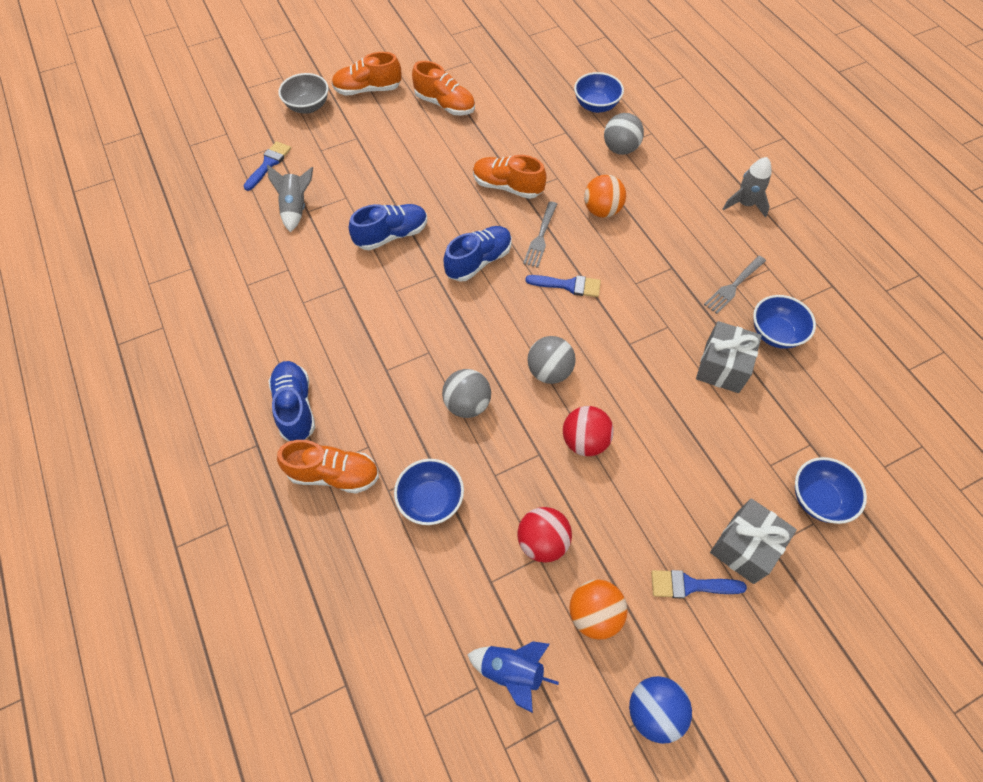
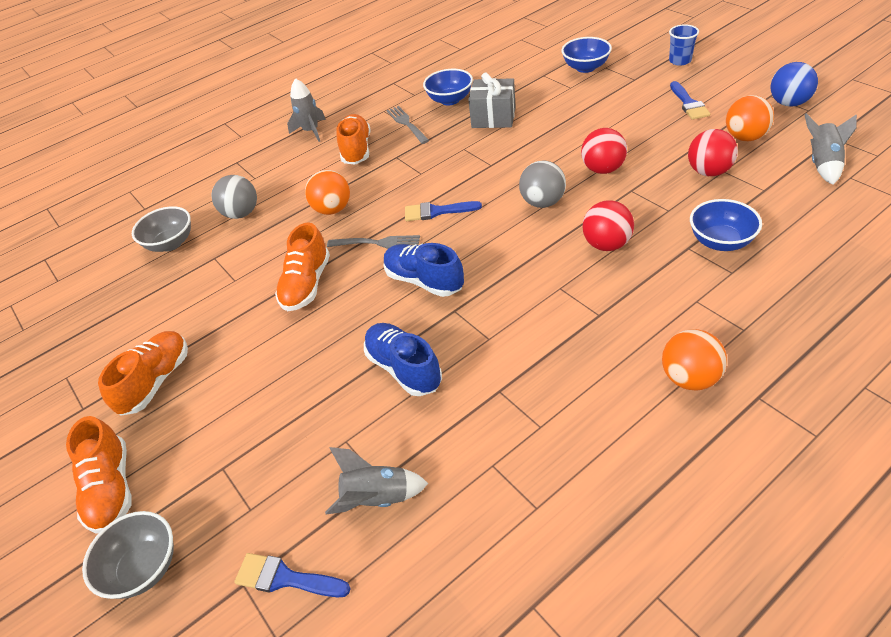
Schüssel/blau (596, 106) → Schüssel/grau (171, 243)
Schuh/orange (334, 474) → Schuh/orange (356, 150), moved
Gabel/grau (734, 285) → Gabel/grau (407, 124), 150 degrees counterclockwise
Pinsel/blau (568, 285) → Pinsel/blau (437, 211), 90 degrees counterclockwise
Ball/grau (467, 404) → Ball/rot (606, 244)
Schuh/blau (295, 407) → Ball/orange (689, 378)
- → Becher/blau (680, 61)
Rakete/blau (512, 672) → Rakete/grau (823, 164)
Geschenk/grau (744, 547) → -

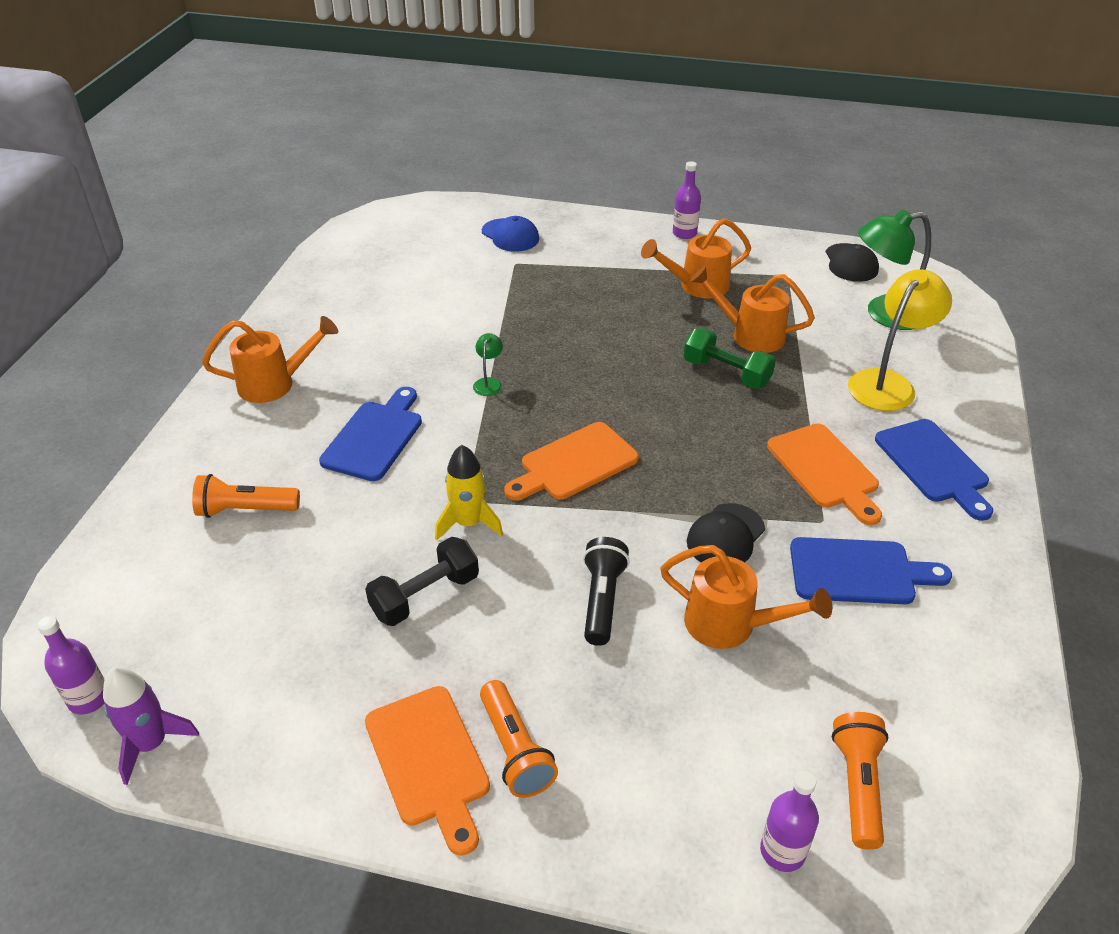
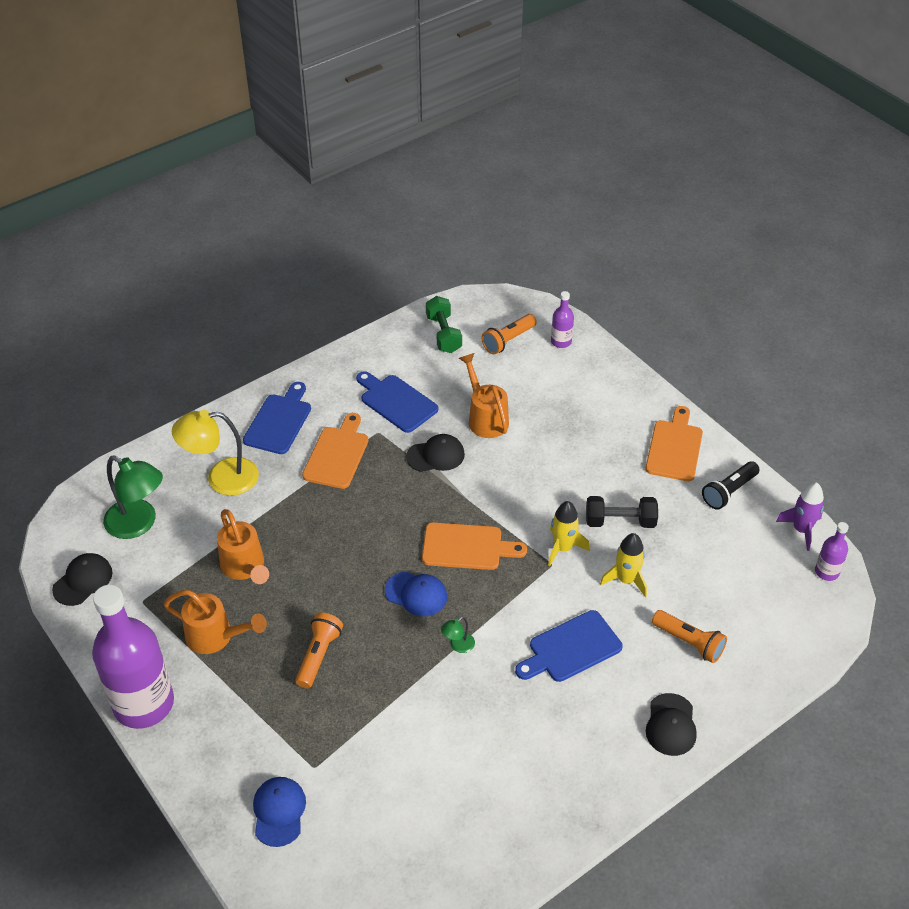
Flasche/lila (684, 233) → Flasche/lila (144, 704), x2.31
Taschenlampe/orange (515, 750) → Taschenlampe/orange (318, 655), moved
- → Kappe/blau (416, 594)
Hantel/grün (726, 373) → Hantel/grün (443, 334), moved
- → Rakete/gelb (626, 580)
- → Kappe/schwarz (671, 725)
Taschenlampe/schwarz (602, 600) → Taschenlampe/schwarz (729, 492), moved
Gießkanne/orange (275, 384) → -

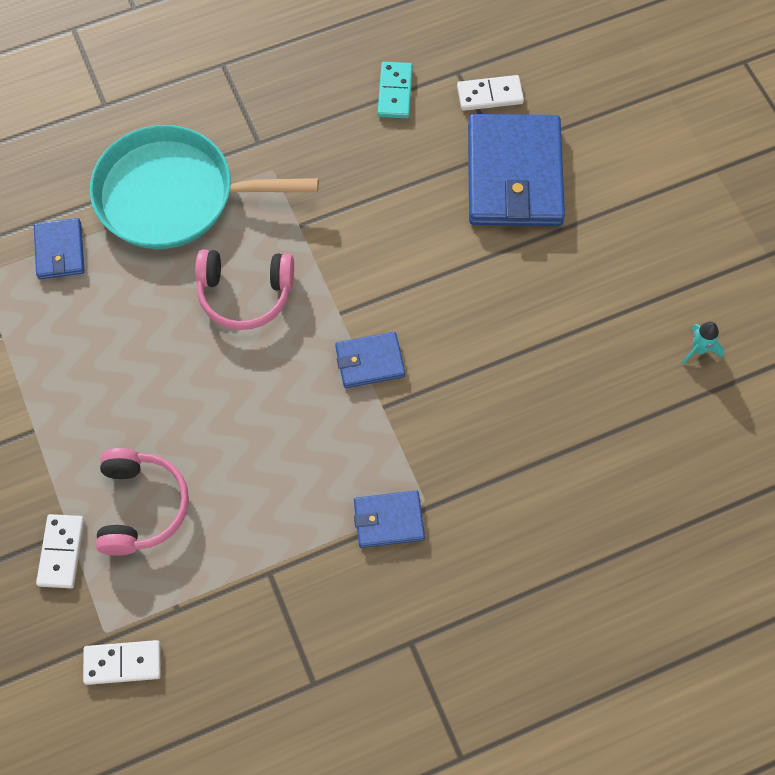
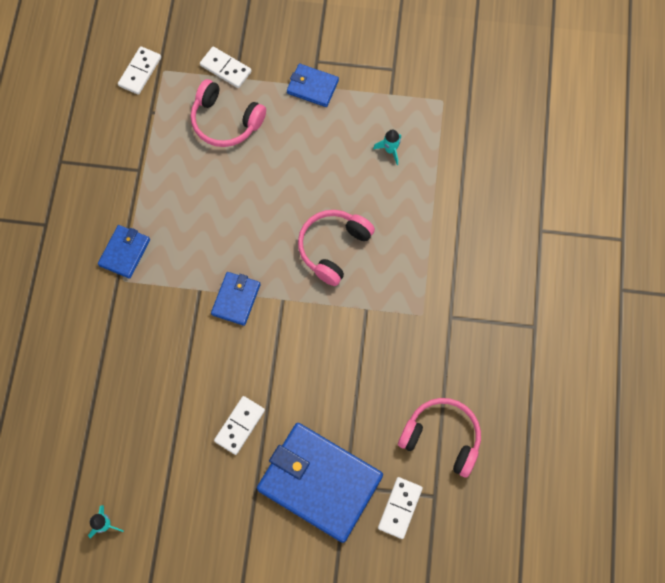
- → Dominostein/weiß (239, 425)
Geldbörse/blau (60, 251) → Geldbörse/blau (312, 87), moved
- → Rakete/türkis (390, 150)
Dominostein/türkis (395, 92) → Kopfhörer/rosa (442, 437)
Pfanne/türkis (173, 195) → -

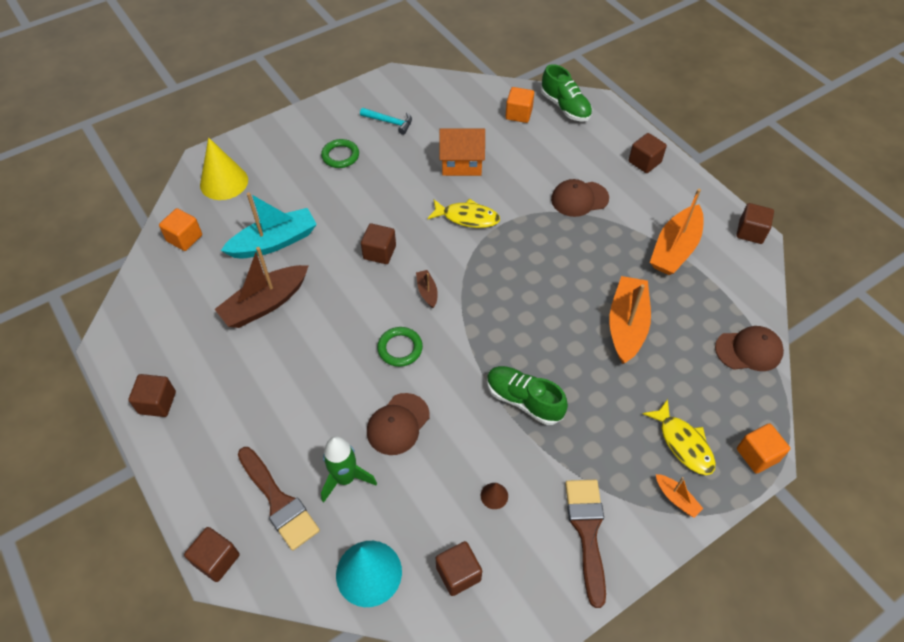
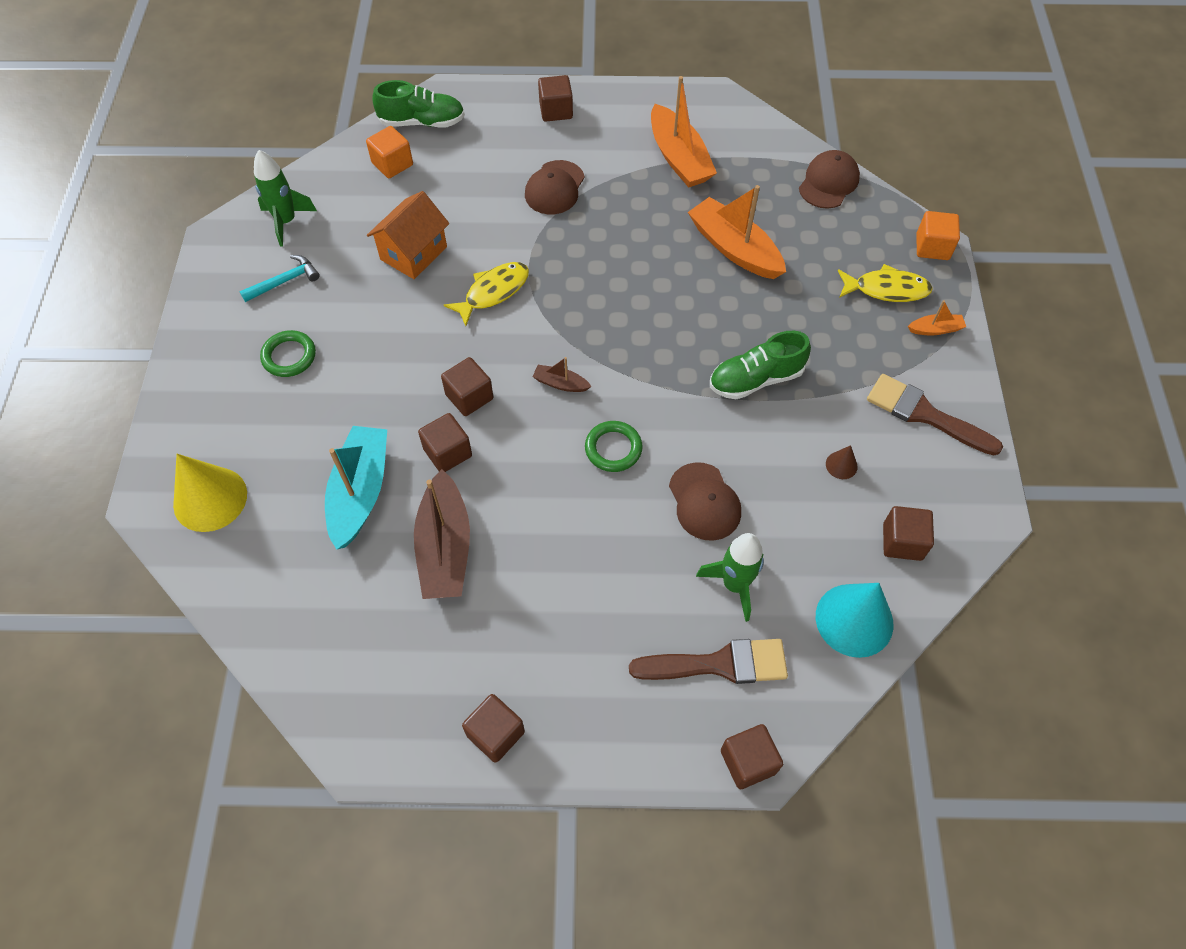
- → Rakete/grün (286, 222)
Kubus/braun (750, 232) → Kubus/braun (447, 452), moved
Kubus/orange (184, 238) → -

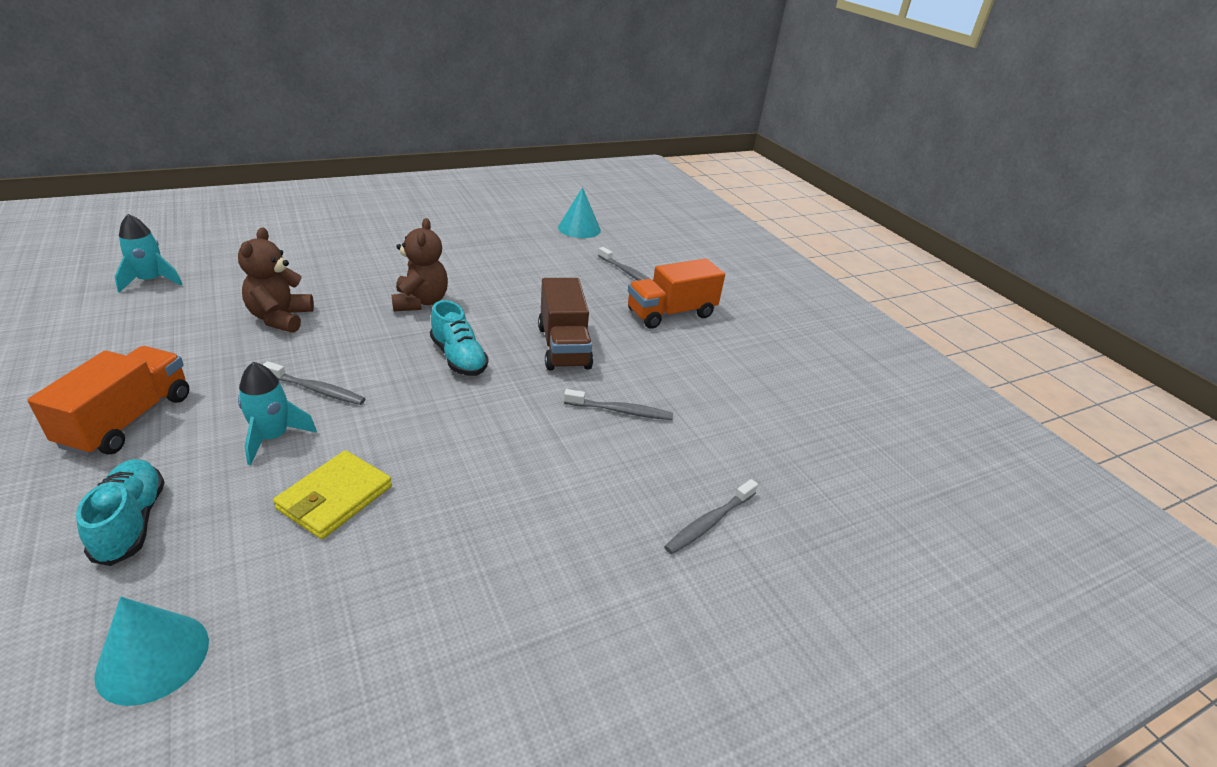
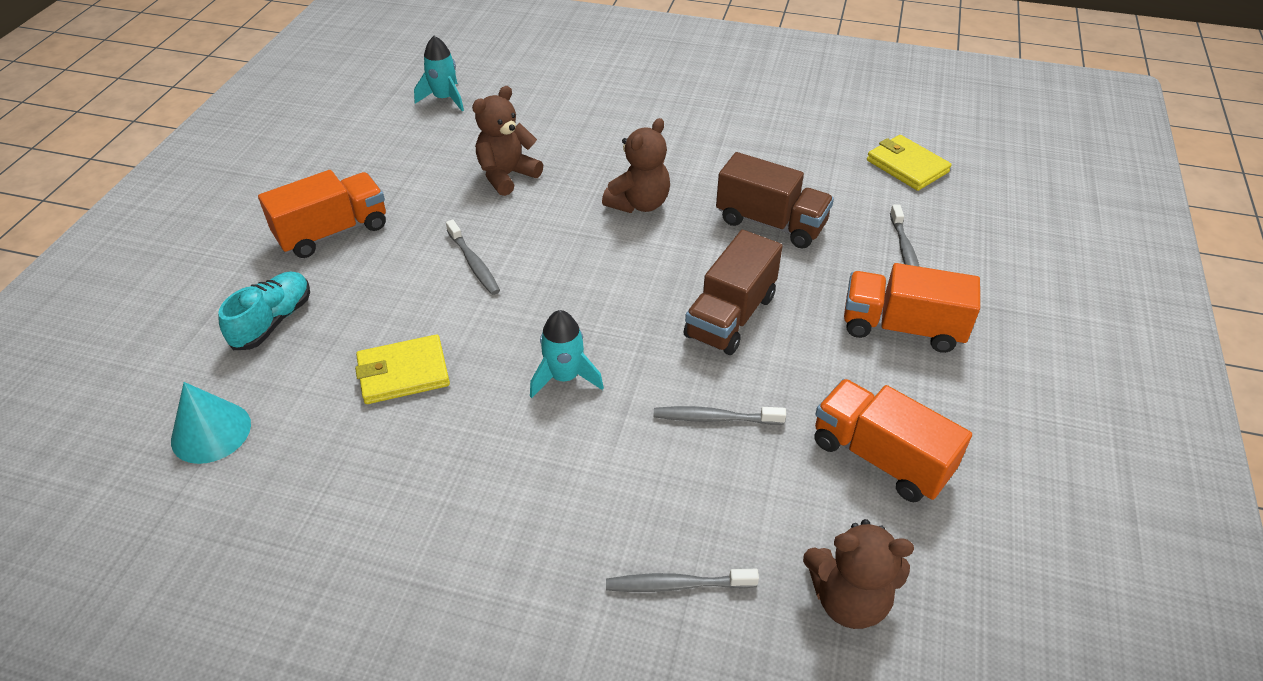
Rakete/türkis (273, 437) → Rakete/türkis (564, 377), moved
Zahnbürste/grau (620, 411) → Zahnbürste/grau (715, 418), 135 degrees clockwise
- → Lastwagen/braun (770, 223)
- → Teddybär/braun (848, 599)
- → Lastwagen/orange (880, 457)
Kegel/türkis (579, 228) → Geldbörse/gelb (907, 166)
Schuh/türkis (458, 358) → -

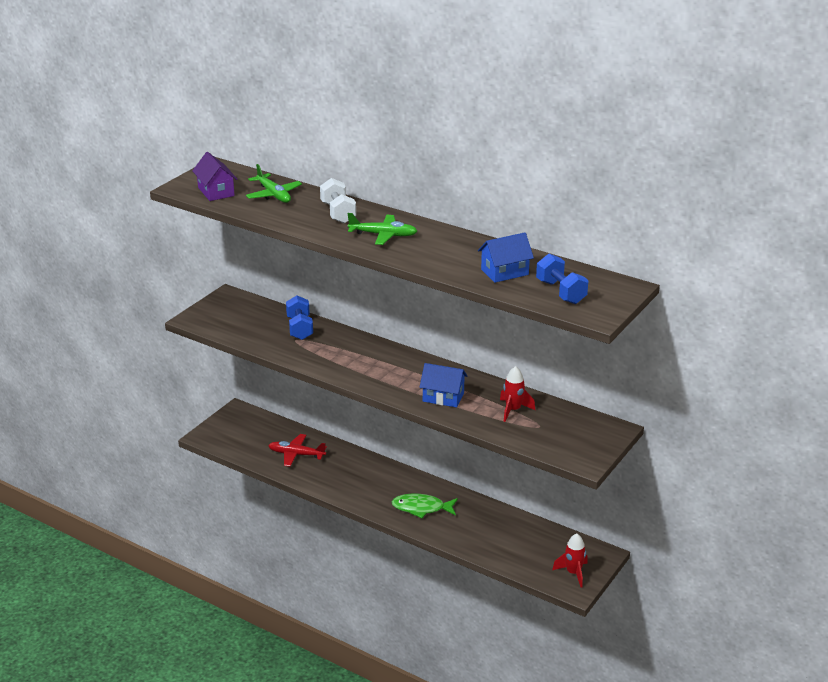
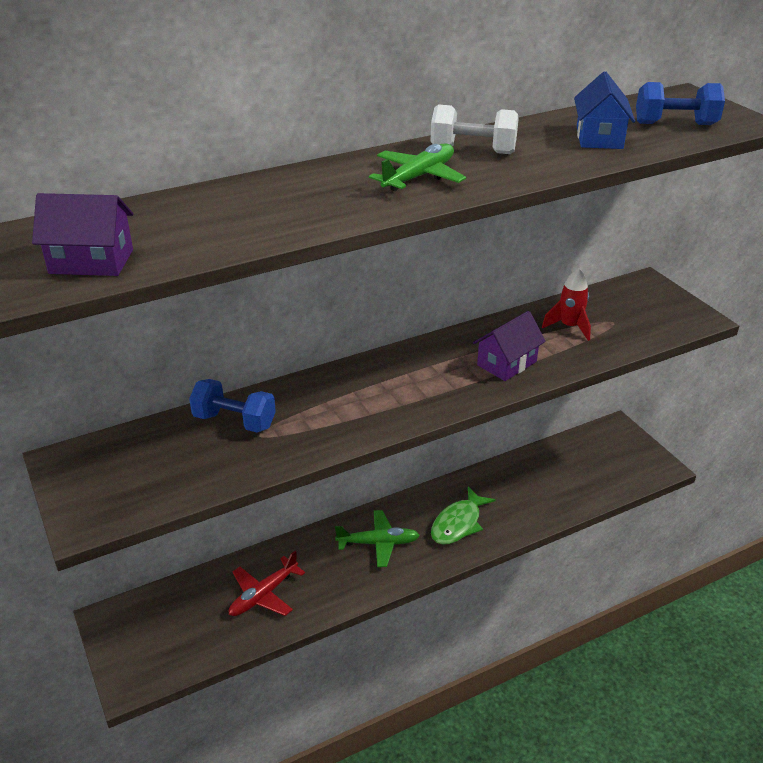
Flugzeug/grün (273, 194) → Flugzeug/grün (378, 543), moved
Hantel/weiß (338, 213) → Hantel/weiß (473, 151), moved
Haus/blau (443, 397) → Haus/lila (507, 363)
Rakete/rot (573, 573) → -

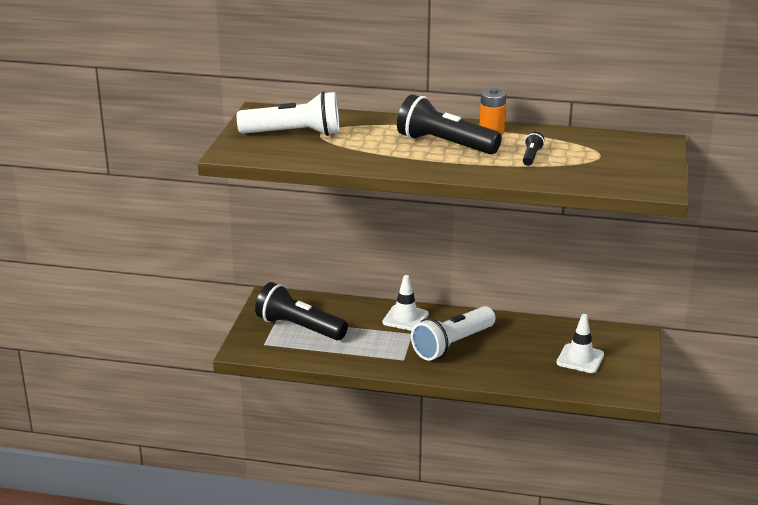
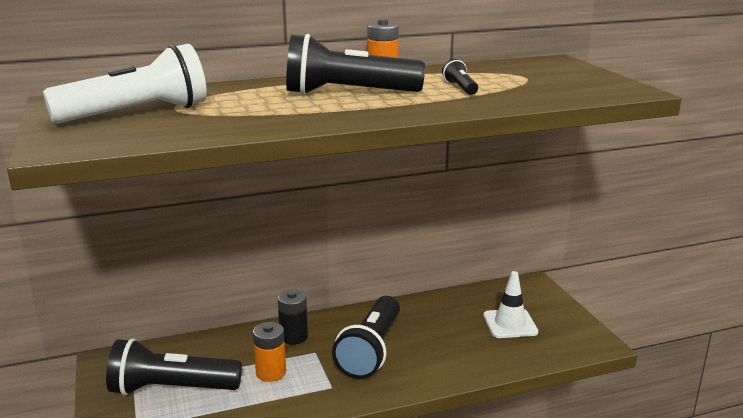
- → Batterie/orange (271, 373)
Leitkegel/weiß (405, 318) → Batterie/schwarz (293, 337)
Taschenlampe/weiß (452, 345) → Taschenlampe/schwarz (371, 351)

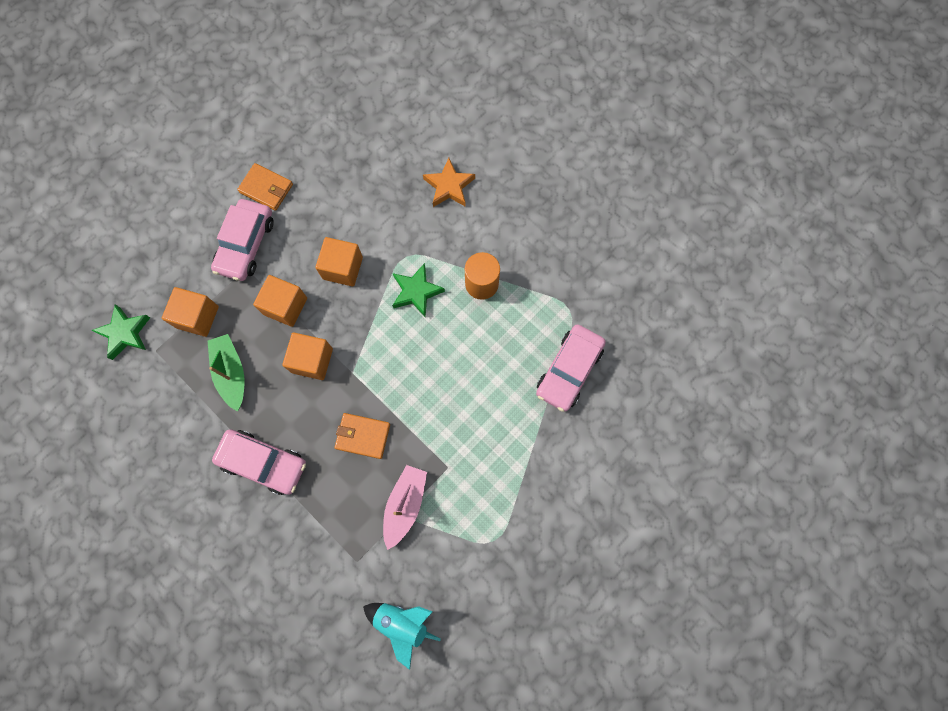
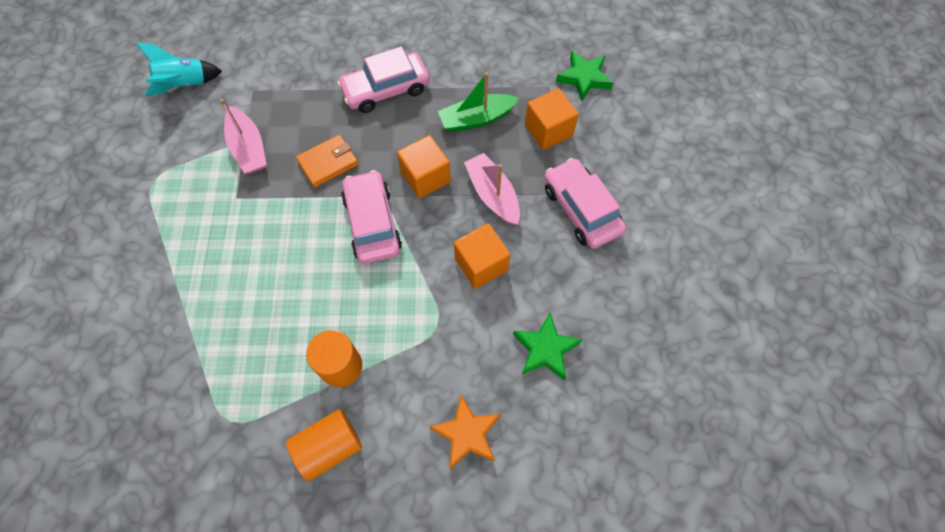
- → Vollzylinder/orange (329, 447)
Auto/rosa (569, 370) → Auto/rosa (372, 223), moved
Boot/grün (231, 373) → Boot/grün (476, 119), 135 degrees clockwise
Kubus/orange (285, 306) → Boot/rosa (492, 195)
Stern/grün (416, 292) → Stern/grün (545, 349), moved
Geldbörse/orange (266, 188) → -

